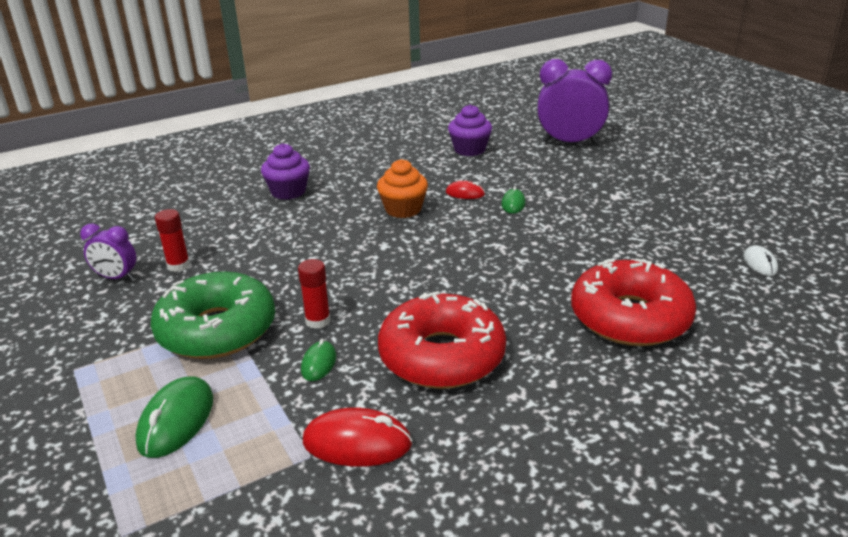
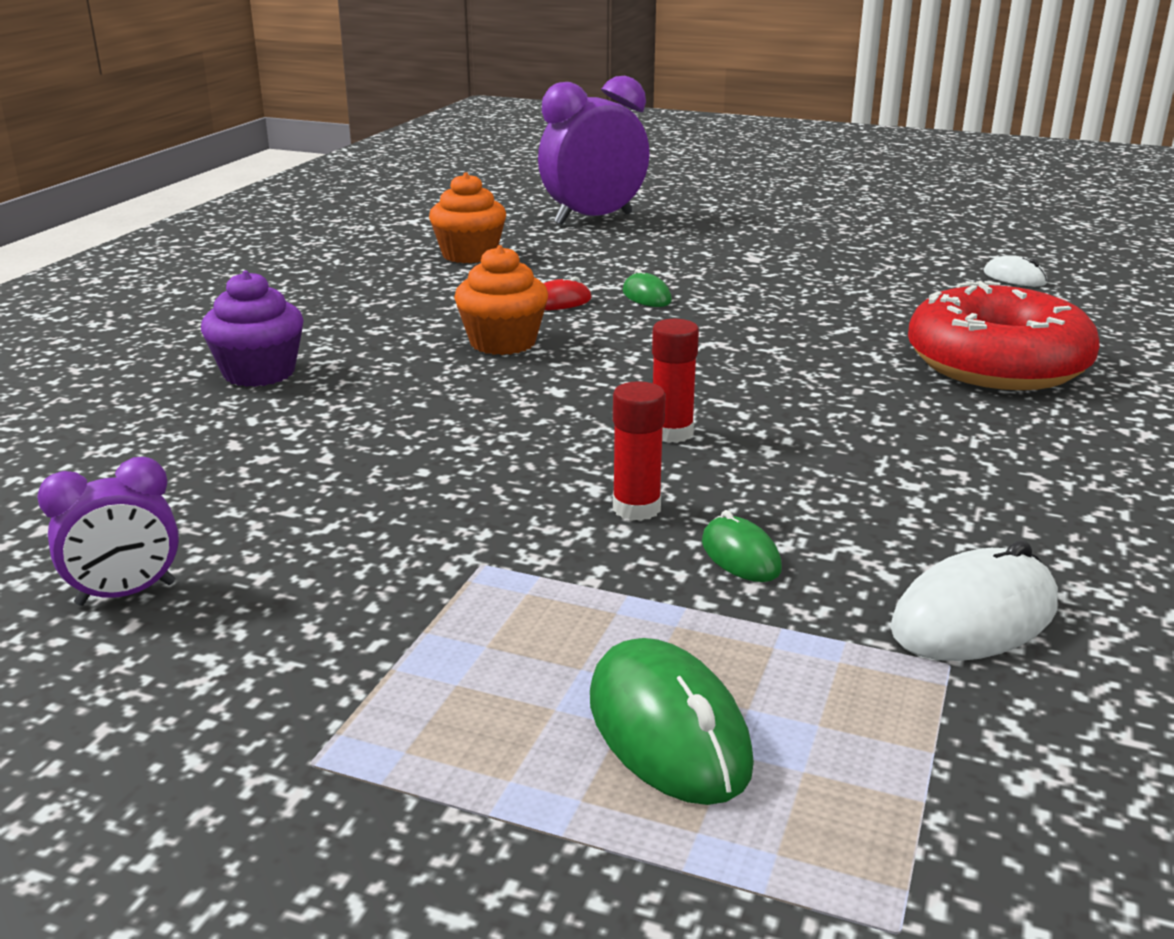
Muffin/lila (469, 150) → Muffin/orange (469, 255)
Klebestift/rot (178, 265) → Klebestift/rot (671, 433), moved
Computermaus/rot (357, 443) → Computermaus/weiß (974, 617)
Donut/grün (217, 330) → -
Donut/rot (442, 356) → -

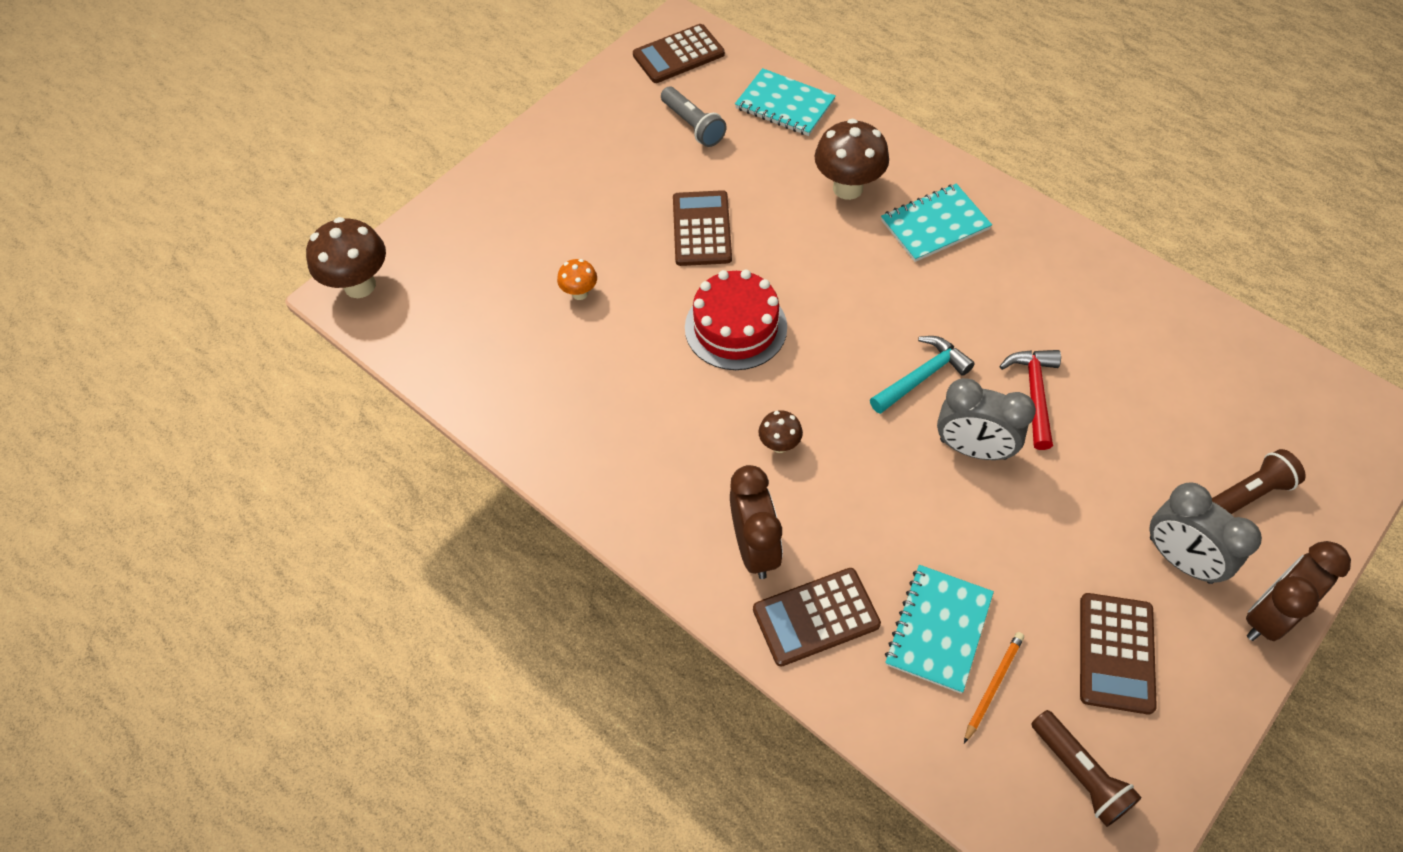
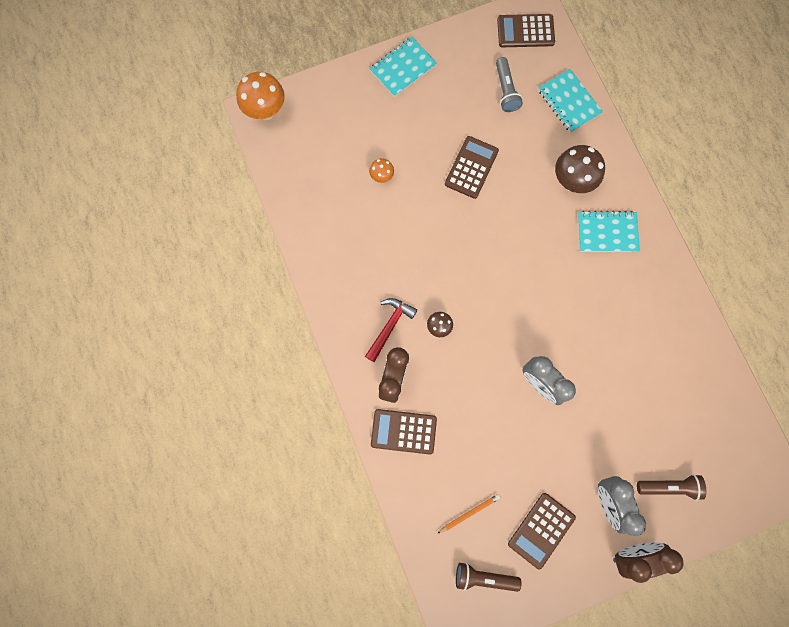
Pilz/braun (360, 285) → Pilz/orange (266, 111)
Hammer/rot (1034, 393) → Hammer/rot (390, 326), moved
Notizbuch/türkis (938, 629) → Notizbuch/türkis (403, 68), moved
Taschenlampe/braun (1080, 773) → Taschenlampe/braun (484, 577), 105 degrees clockwise
Kuchen/rot (735, 327) → -
Hammer/türkis (922, 376) → -

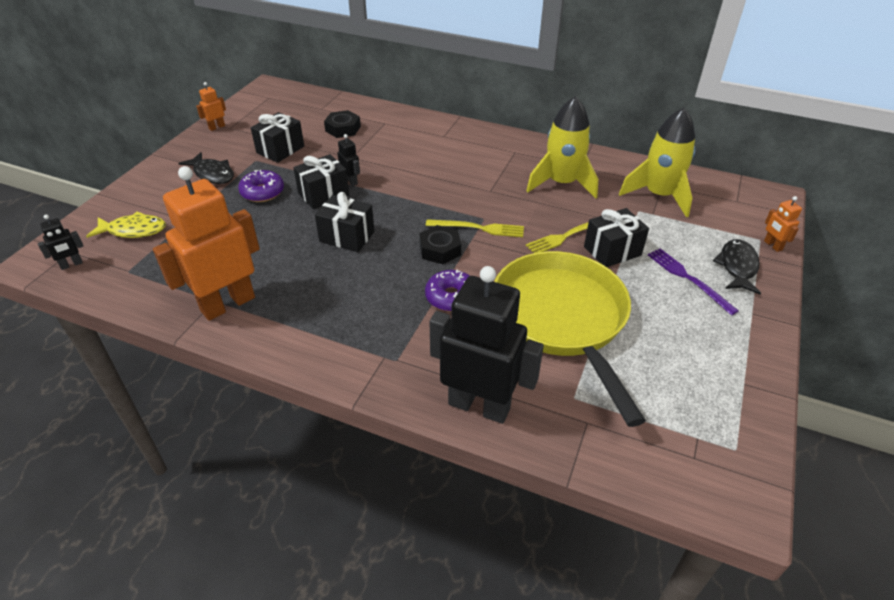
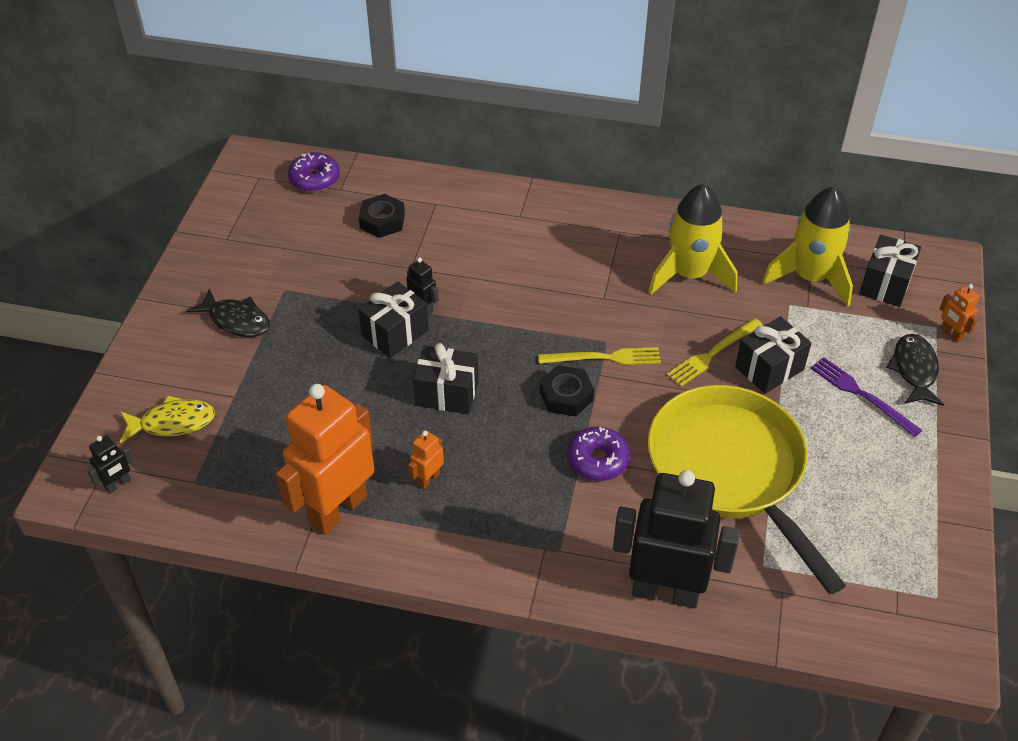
Donut/lila (262, 192) → Donut/lila (314, 179), moved
Roboter/orange (217, 127) → Roboter/orange (428, 479), moved
Geschenk/schwarz (280, 149) → Geschenk/schwarz (885, 284), moved

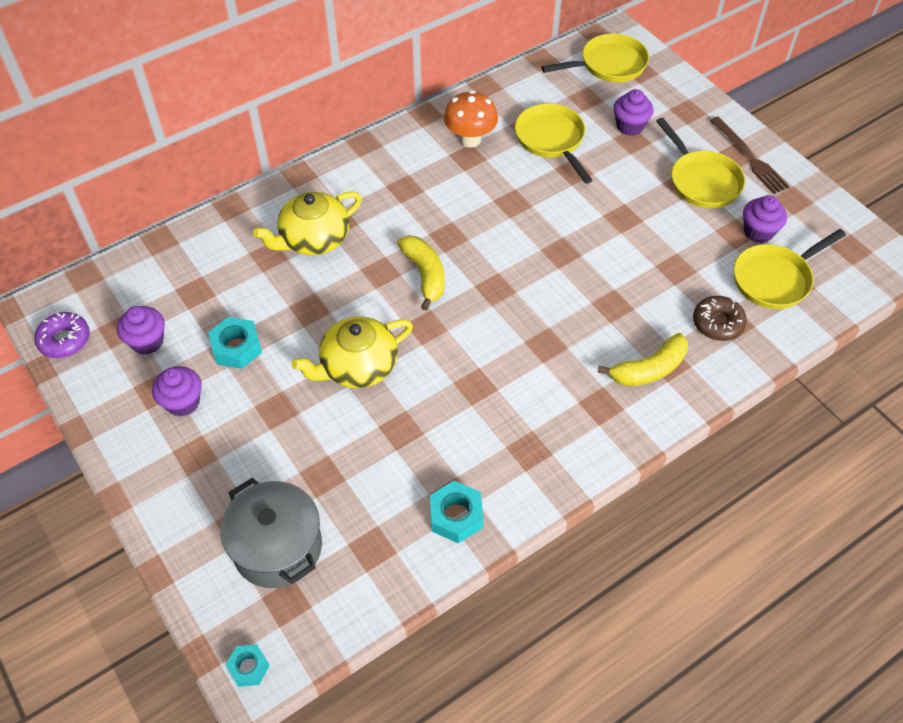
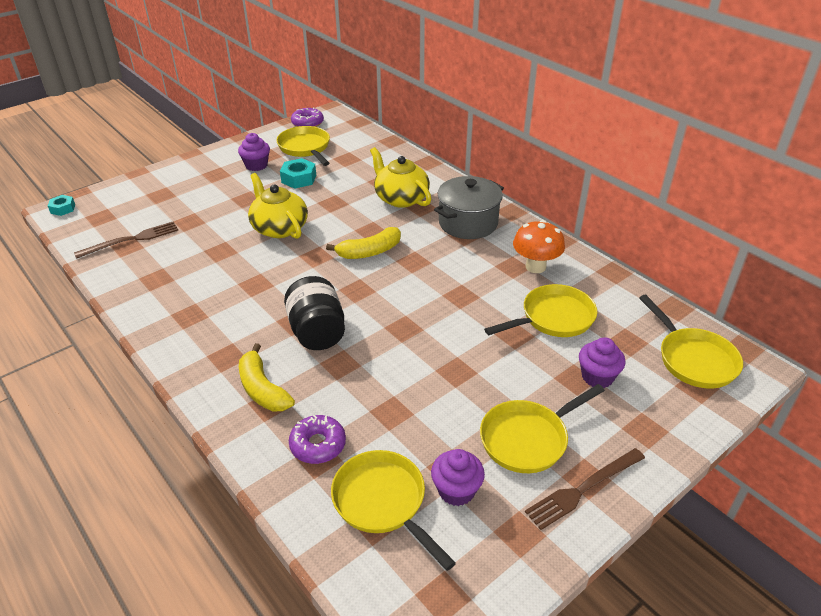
- → Gabel/braun (131, 240)
Muffin/lila (147, 341) → Pfanne/gelb (305, 148)
- → Einmachglas/schwarz (317, 332)
Donut/braun (717, 323) → Donut/lila (318, 445)
Kochtopf/grau (277, 547) → Kochtopf/grau (468, 223), moved
Sechskantmutter/türkis (456, 516) → -

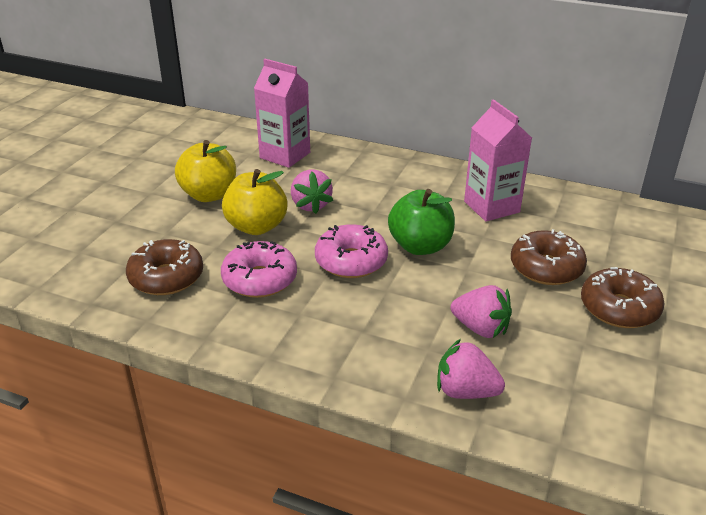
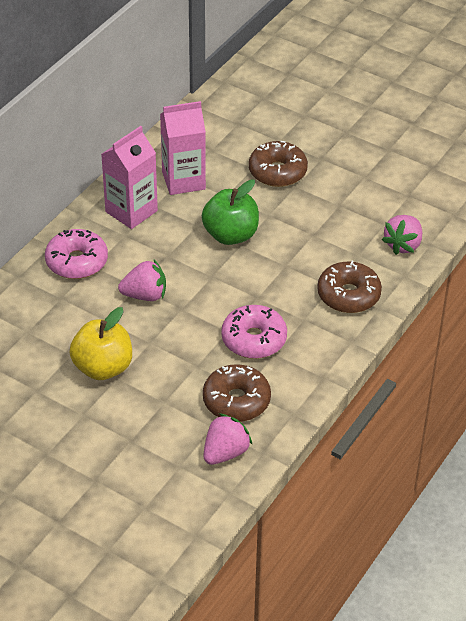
Donut/rosa (351, 261) → Donut/rosa (77, 262), moved
Getränkekarton/rosa (285, 155) → Getränkekarton/rosa (131, 211), moved
Erdbeere/rosa (480, 328) → Erdbeere/rosa (225, 452), moved
Donut/braun (619, 308) → Donut/braun (348, 295), moved
Apfel/gelb (256, 226) → -

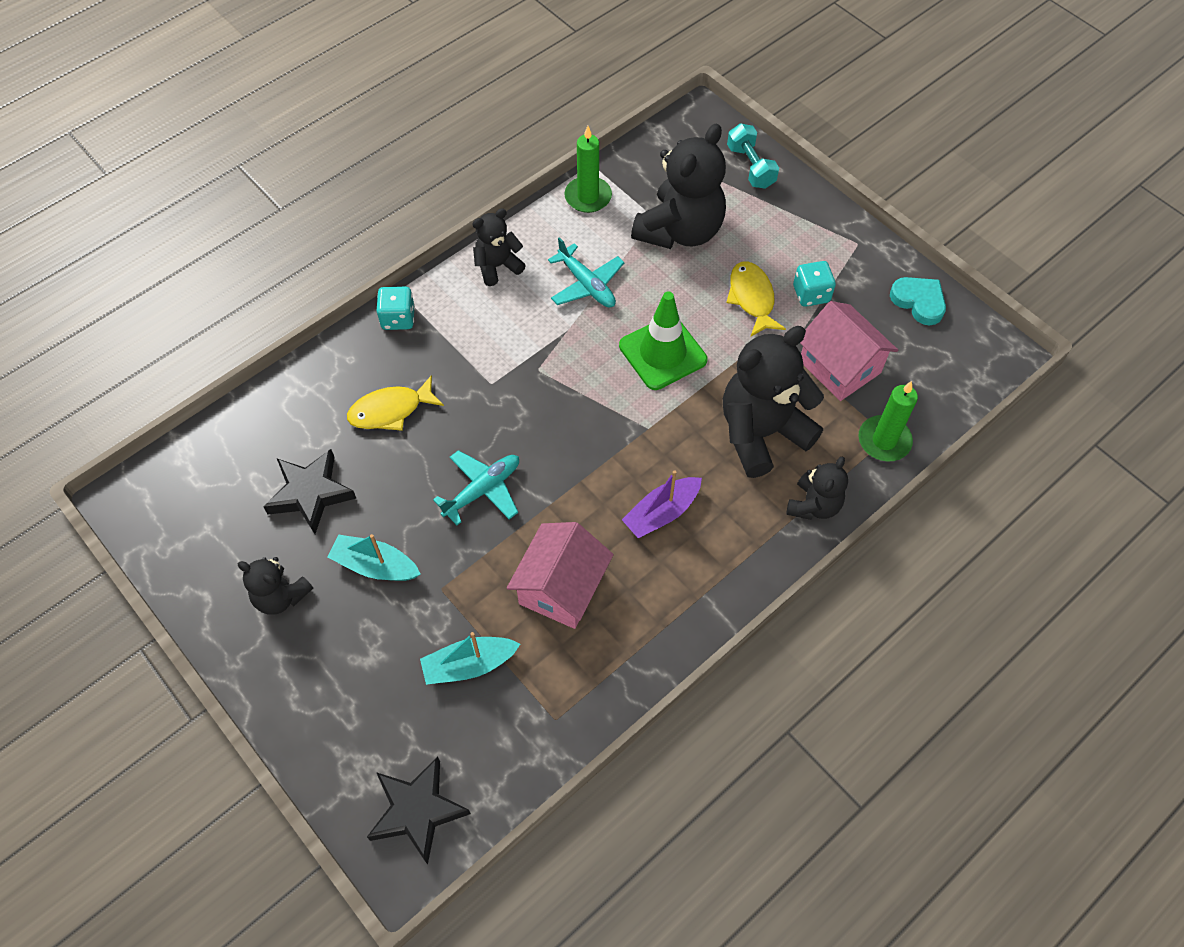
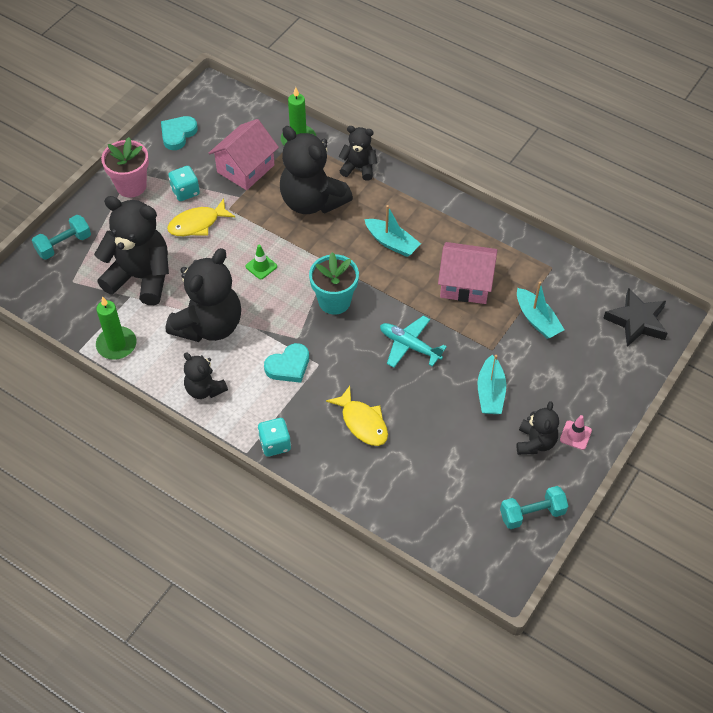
- → Blumentopf/rosa (131, 186)
Flugzeug/türkis (587, 285) → Teddybär/schwarz (209, 325)
Leitkegel/grün (662, 353) → Leitkegel/grün (261, 266), x0.47
- → Herz/türkis (288, 366)
- → Blumentopf/türkis (334, 301)
Boot/lila (662, 513) → Boot/türkis (392, 243)
- → Hantel/türkis (532, 513)
- → Leitkegel/rosa (575, 435)
Stern/schwarz (311, 494) → -

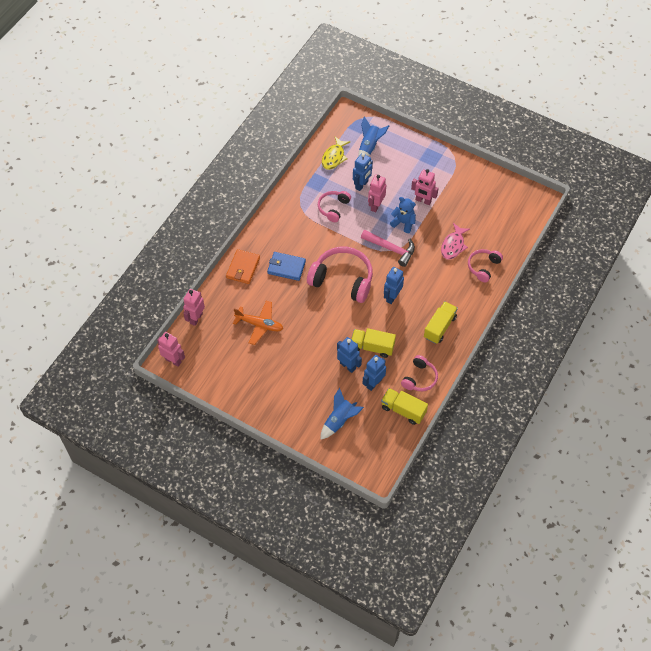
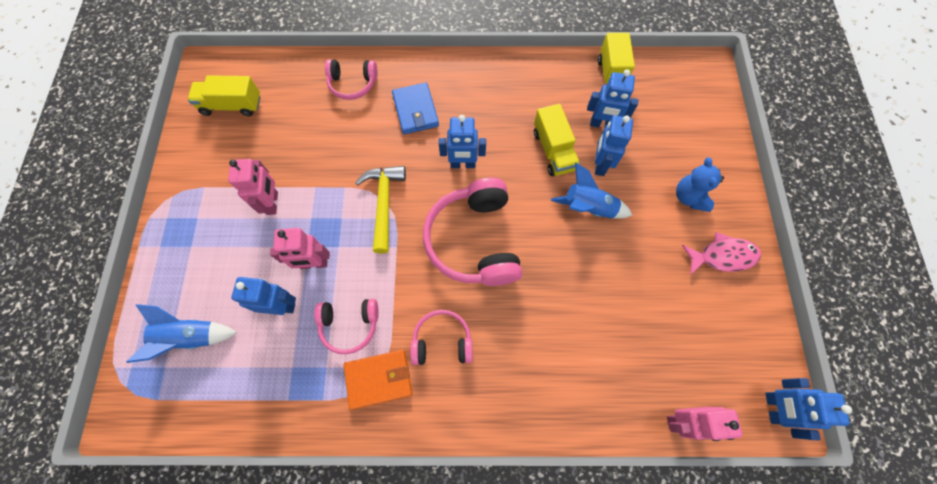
Lastwagen/gelb (439, 327) → Lastwagen/gelb (232, 105), moved
Geldbörse/orange (243, 268) → Geldbörse/orange (379, 379), moved
Hammer/rosa (391, 249) → Hammer/gelb (384, 203)
Geldbörse/blau (286, 267) → Geldbörse/blau (415, 110), moved
Kopfhörer/rosa (419, 378) → Kopfhörer/rosa (442, 341), moved
Rakete/blau (339, 420) → Rakete/blau (588, 208), moved
Teddybär/blau (403, 223) → Teddybär/blau (689, 197), moved
Fisch/rosa (453, 245) → Fisch/rosa (722, 256), moved
Roboter/rosa (173, 360) → Roboter/blau (772, 408)
Flugzeug/orange (259, 325) → -
Fisch/gelb (334, 157) → -

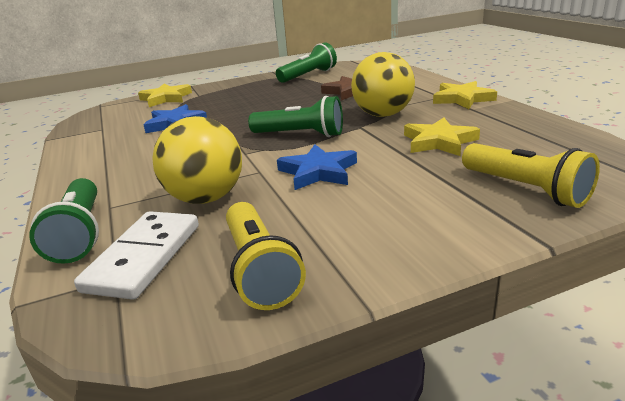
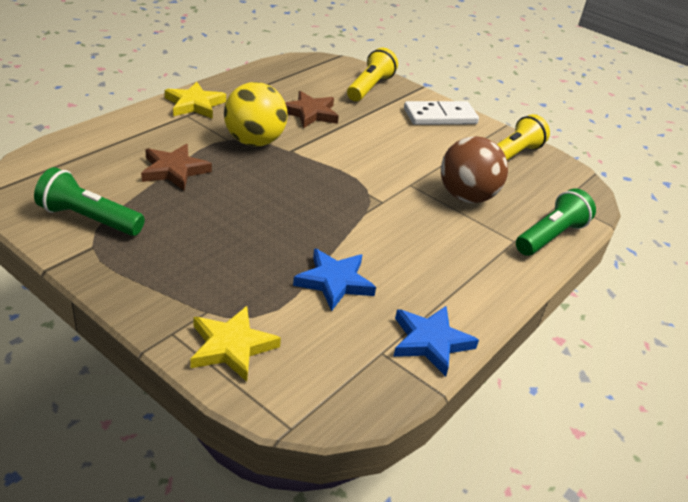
Stern/gelb (439, 142) → Stern/braun (310, 113)
Stern/blau (318, 172) → Stern/blau (430, 342), moved
Dominostein/weiß (144, 257) → Dominostein/weiß (440, 116), moved
Ball/gelb (206, 198) → Ball/braun (466, 197)
Taschenlampe/grün (301, 135) → -

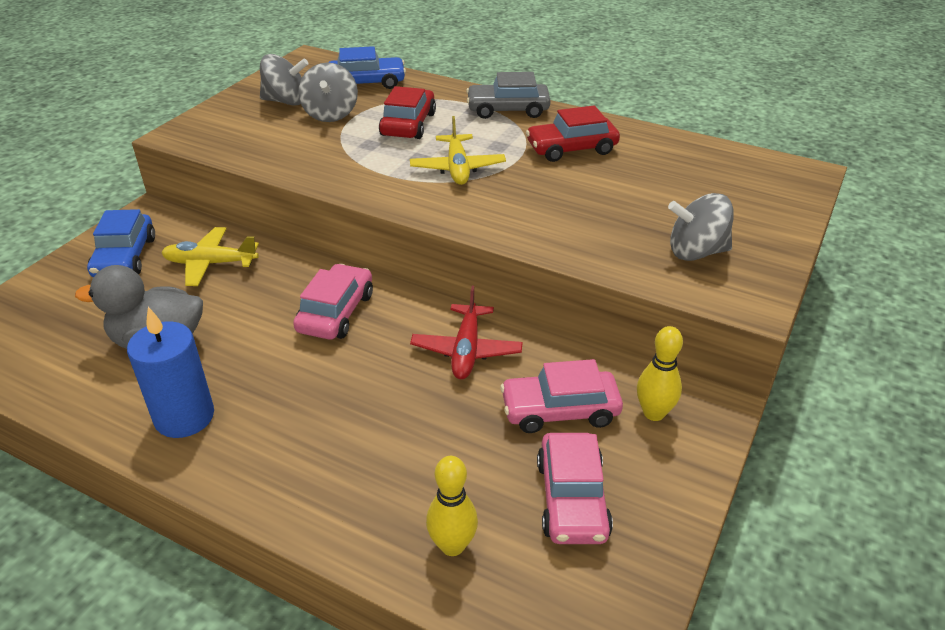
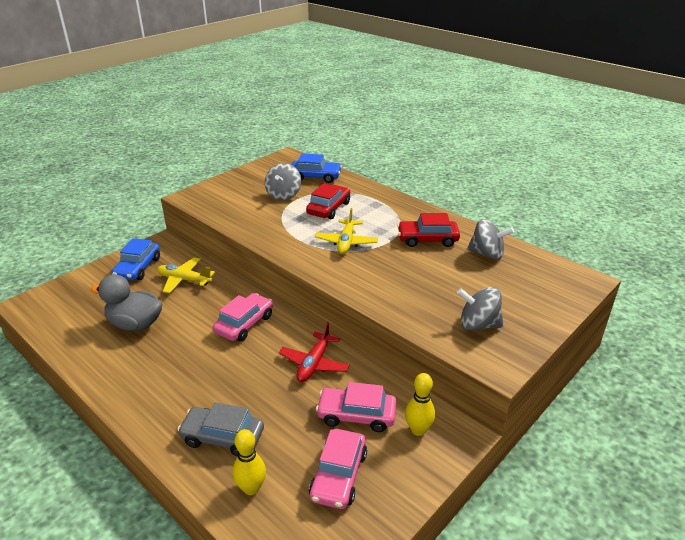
Auto/grau (508, 110) → Auto/grau (222, 437), moved
Kreisel/grau (286, 101) → Kreisel/grau (487, 254), moved
Kerze/blau (184, 417) → -

